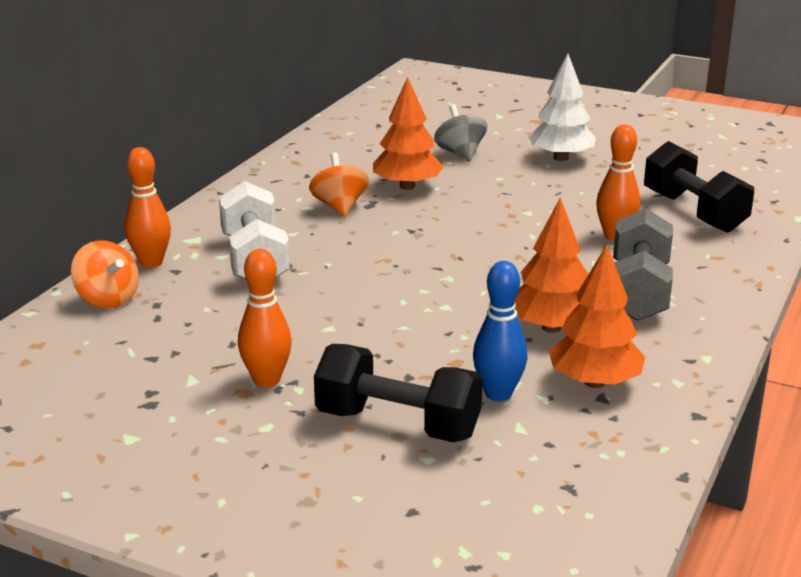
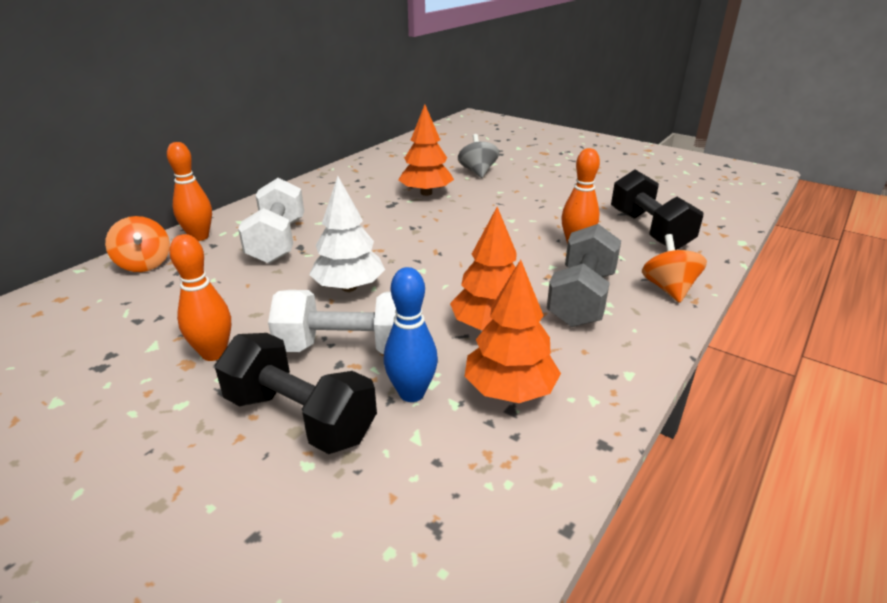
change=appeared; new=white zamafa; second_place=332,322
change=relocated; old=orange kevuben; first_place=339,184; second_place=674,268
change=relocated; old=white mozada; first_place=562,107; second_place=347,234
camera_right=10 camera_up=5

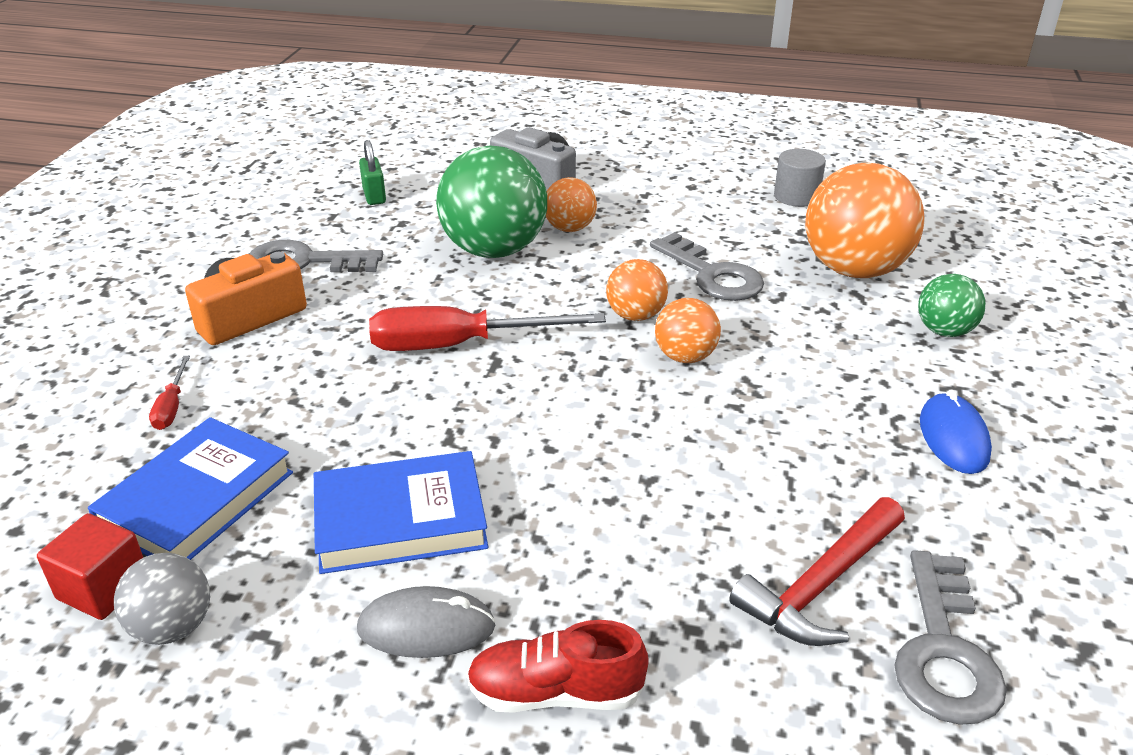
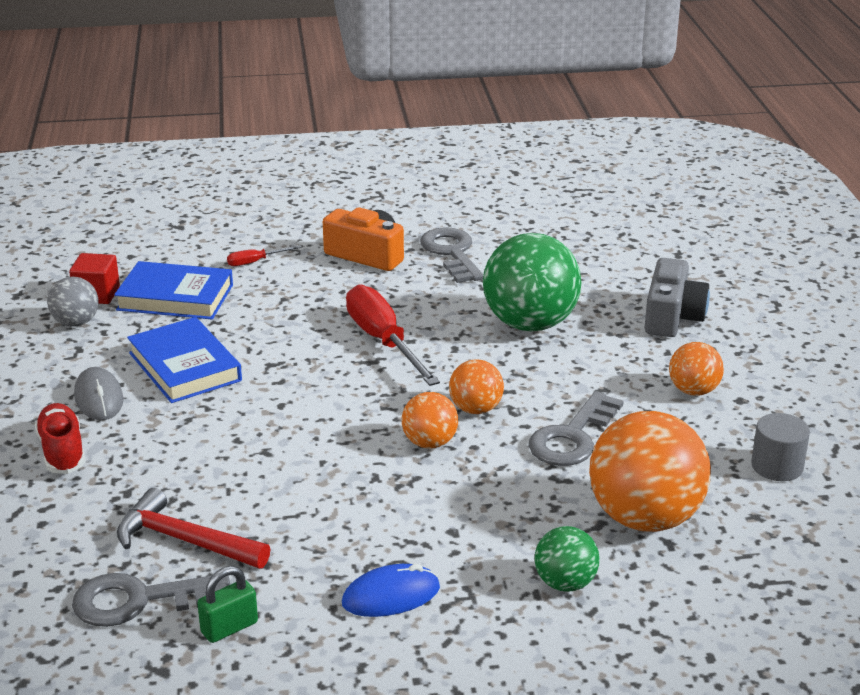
change=relocated; old=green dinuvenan; first_place=372,172; second_place=227,604
change=relocated; old=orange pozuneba; first_place=571,204; second_place=696,369
camera_right=70 camera_up=-5

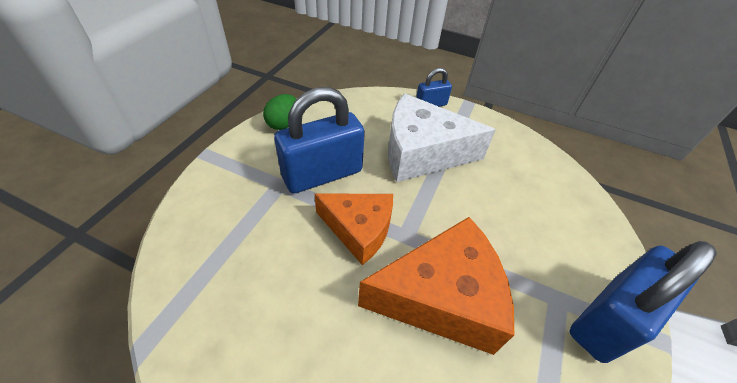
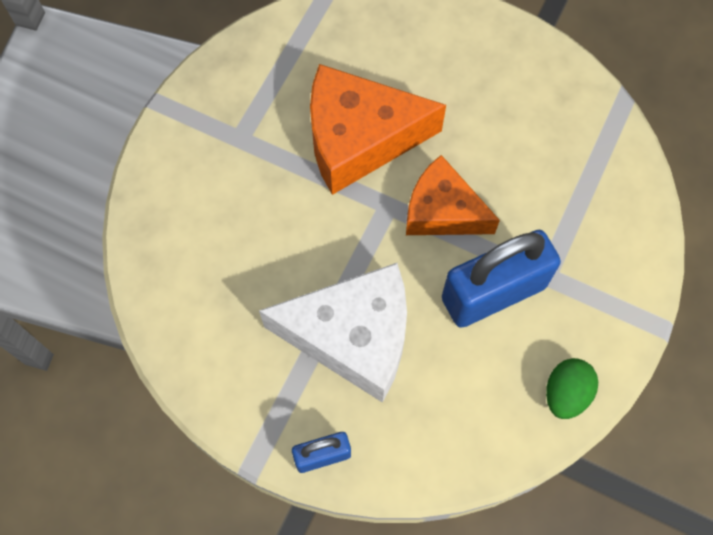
change=missing; old=blue dinuvenan; first_place=643,302
camera_right=-175 camera_up=20

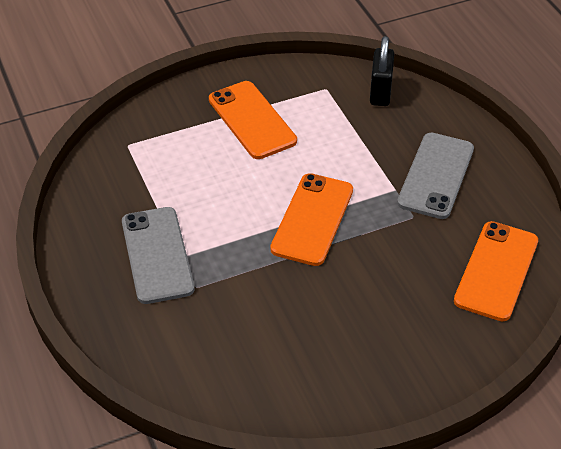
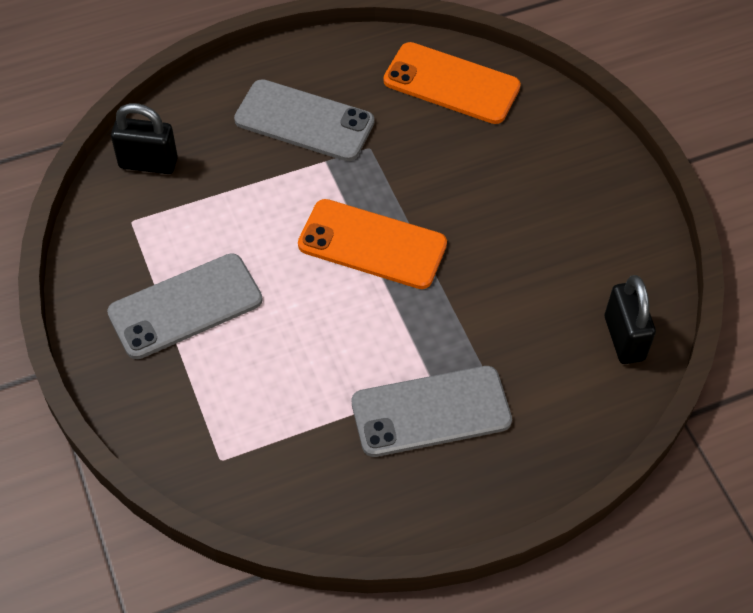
change=appeared; new=black dinuvenan; second_place=630,319
change=colour; old=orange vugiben; new=grey vugiben; first_place=253,120; second_place=185,306
camera_right=-90 camera_up=10

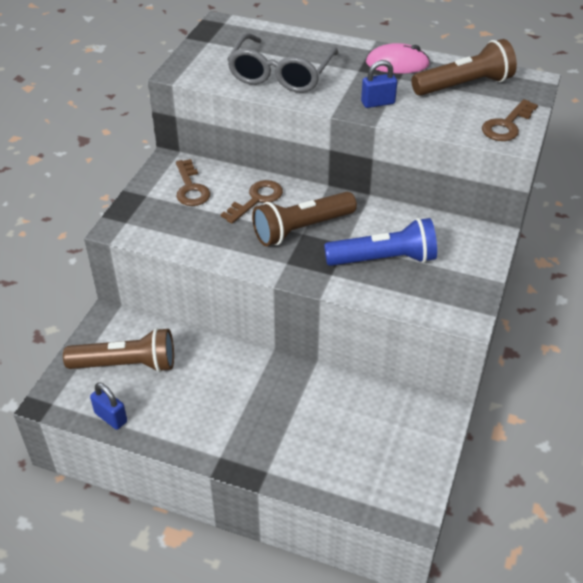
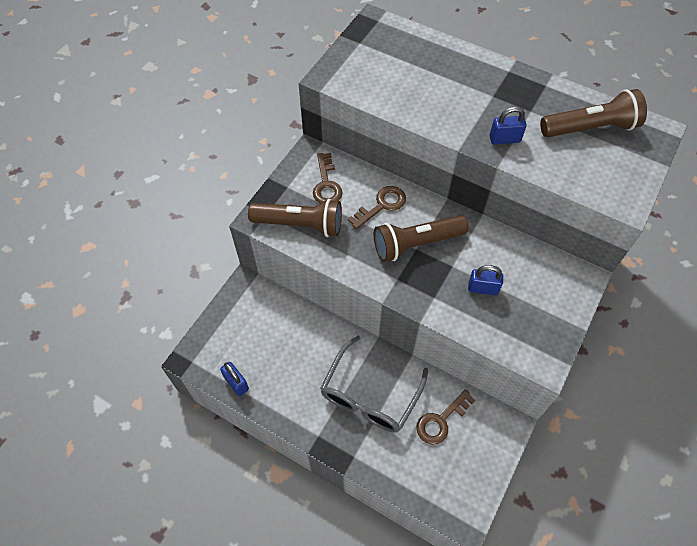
change=missing; old=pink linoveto; first_place=398,58
change=relocated; old=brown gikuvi; first_place=118,350; second_place=295,218
change=relocated; old=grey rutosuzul; first_place=282,63; second_place=374,384
change=relocated; old=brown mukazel; first_place=510,120; second_place=445,417
change=exchanged; old=blue gikuvi; new=blue dinuvenan; first_place=380,242; second_place=485,280
camera_right=10 camera_up=15

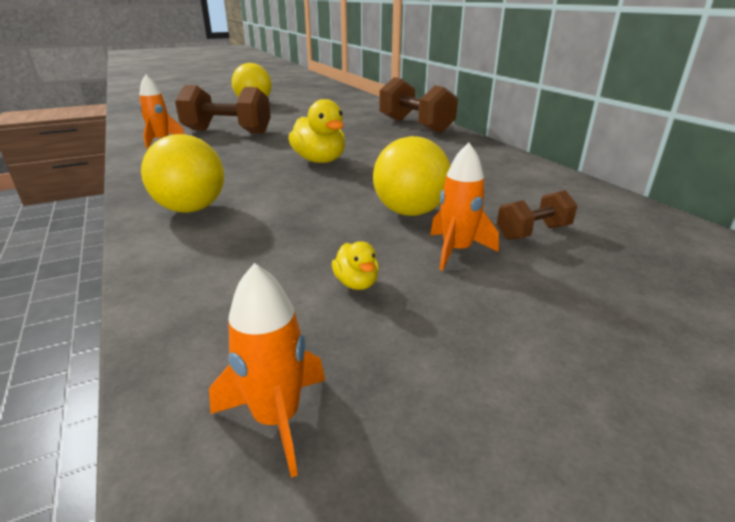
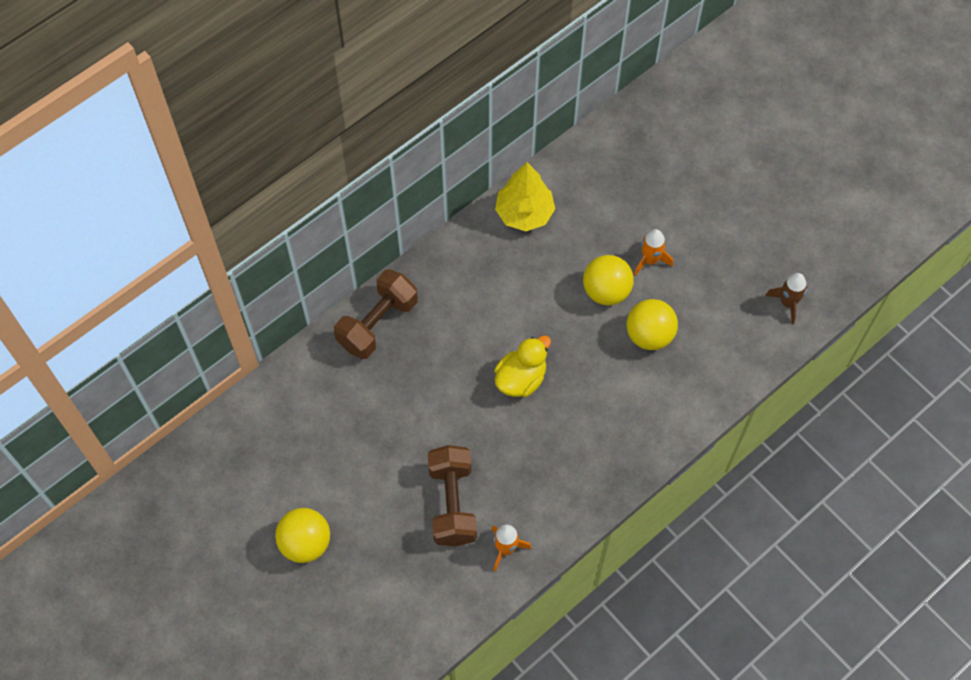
change=missing; old=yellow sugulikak; first_place=355,265
change=missing; old=brown zamafa; first_place=537,215
change=appeared; new=yellow mozada; second_place=525,196
change=relocated; old=yellow pozuneba; first_place=182,173; second_place=652,324
change=colour; old=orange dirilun; new=brown dirilun; first_place=267,370; second_place=786,298
camera_right=-105 camera_up=35

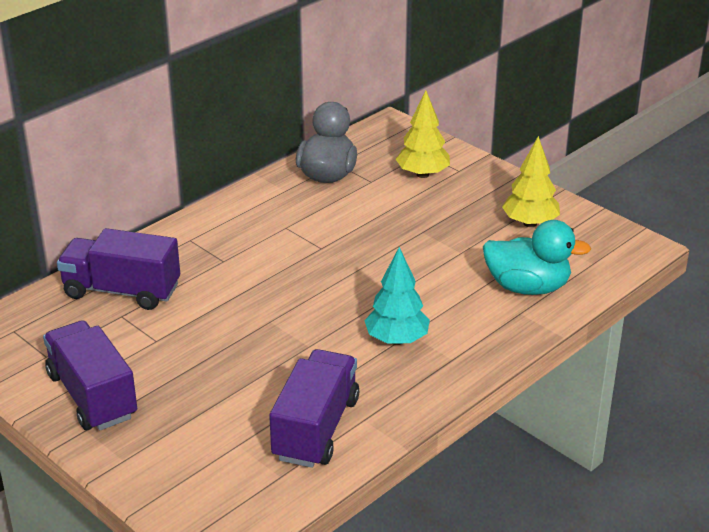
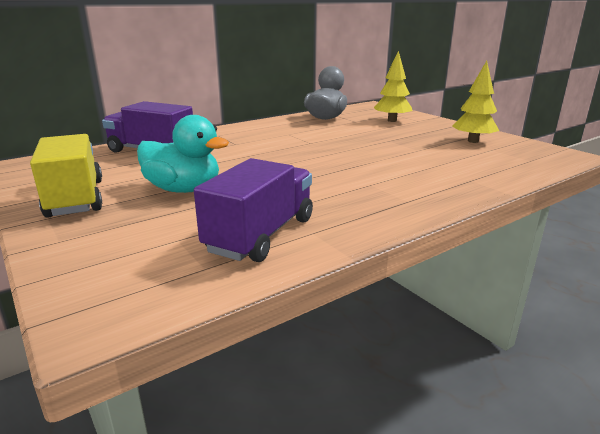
change=missing; old=turquoise mozada; first_place=397,296
change=relocated; old=turquoise sugulikak; first_place=537,257; second_place=183,154
change=colour; old=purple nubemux; new=yellow nubemux; first_place=90,375; second_place=66,176
camera_right=10 camera_up=-10

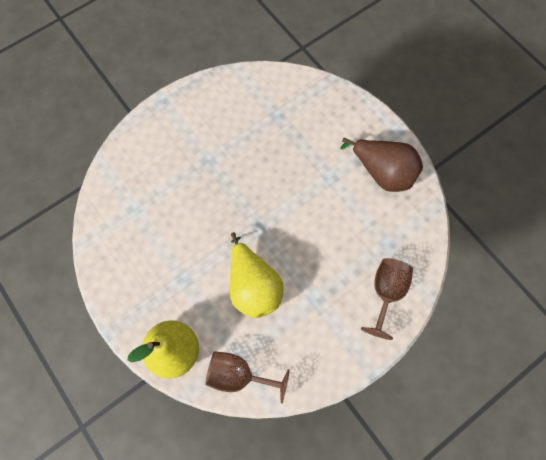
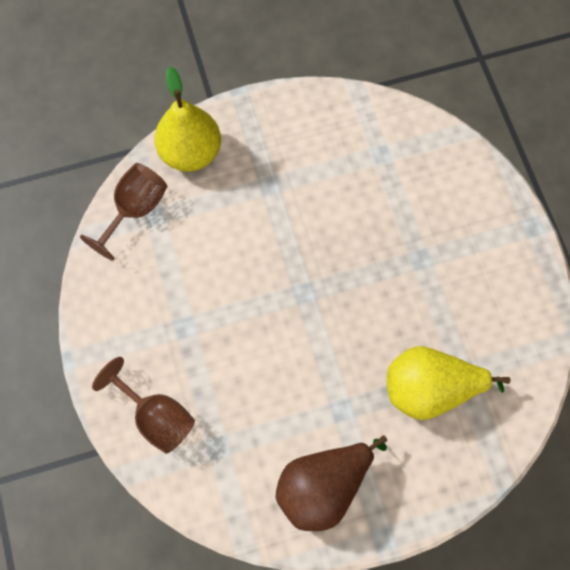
change=relocated; old=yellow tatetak; first_place=257,275; second_place=449,383
camera_right=110 camera_up=0

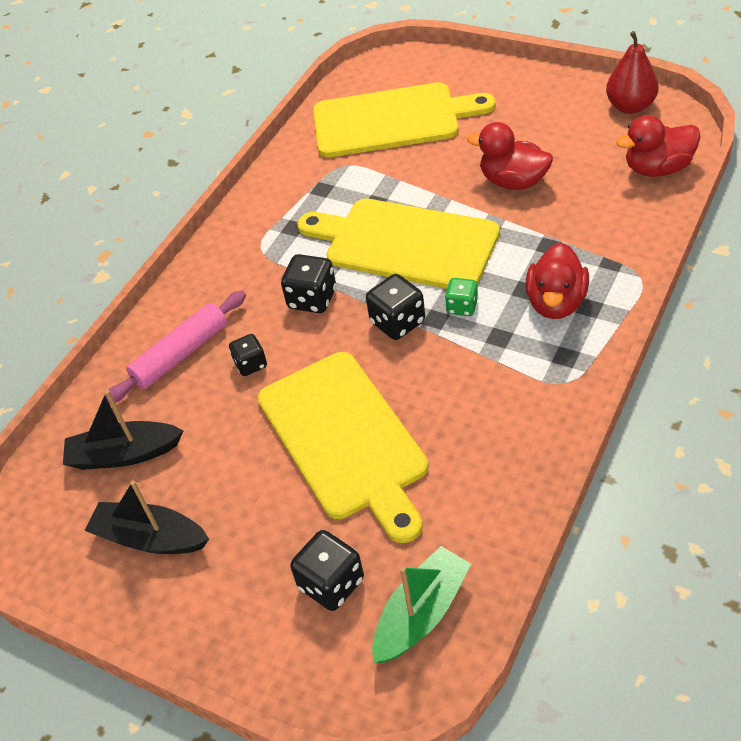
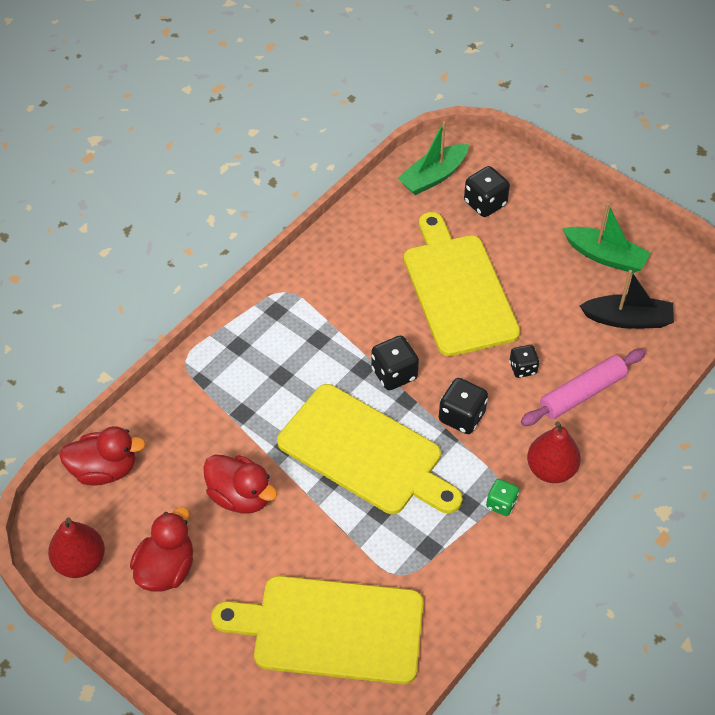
change=appeared; new=red tatetak; second_place=554,452
change=relocated; old=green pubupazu; first_place=461,297; second_place=502,497
change=relocated; old=red sugulikak; first_place=557,280; second_place=161,549
change=colour; old=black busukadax; new=green busukadax; first_place=146,517; second_place=606,238
camera_right=-175 camera_up=5

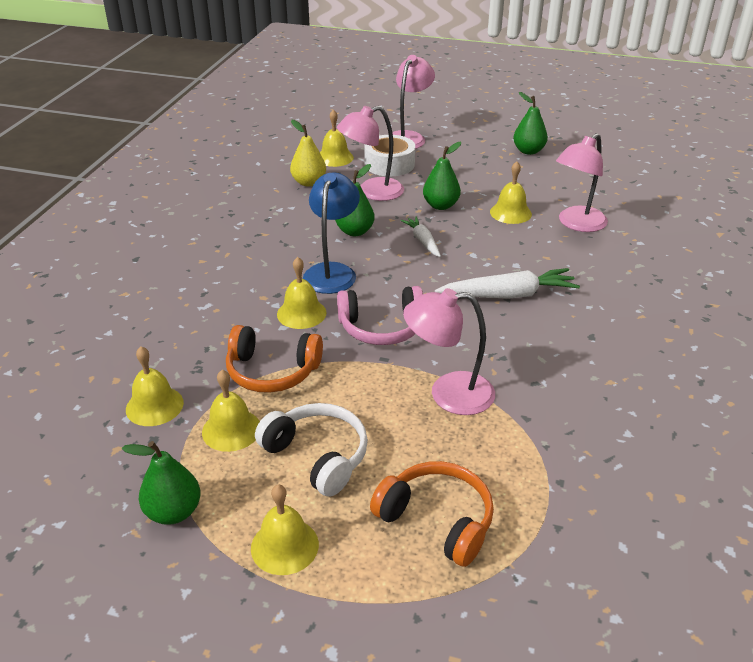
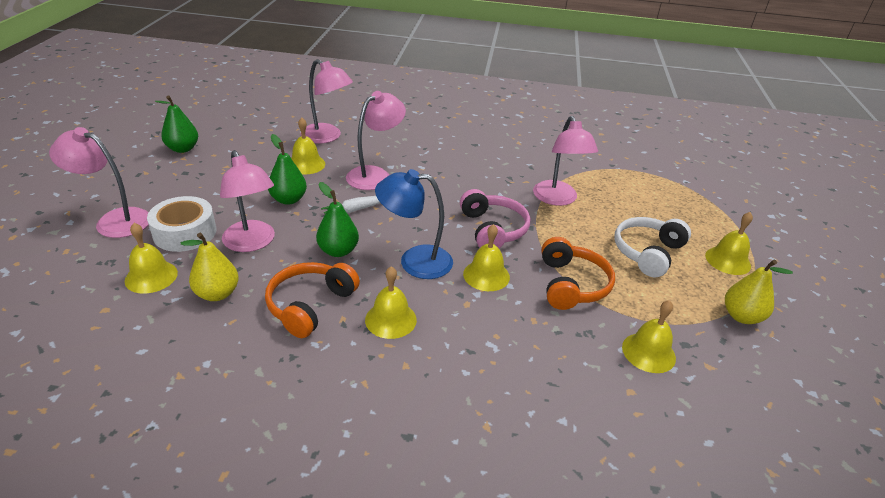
change=missing; old=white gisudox; first_place=507,283
change=appeared; new=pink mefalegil; second_place=376,140
change=relocated; old=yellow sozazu; first_place=231,411; second_place=391,302
change=relocated; old=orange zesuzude; first_place=432,514; second_place=312,300
change=colour; old=green tatetak; new=yellow tatetak; first_place=161,483; second_place=759,292
camera_right=-100 camera_up=0

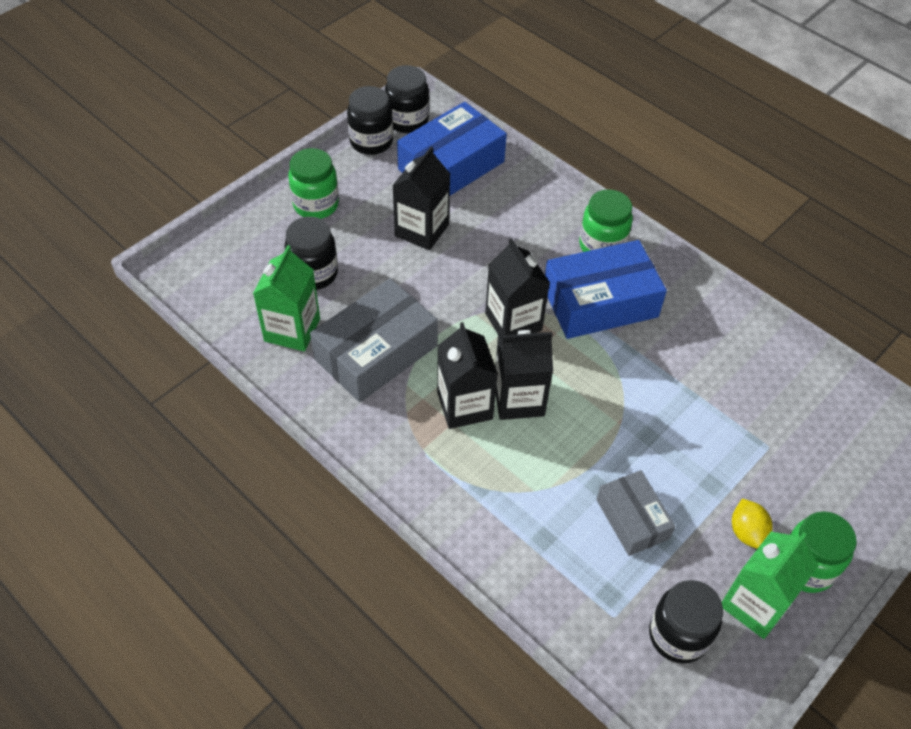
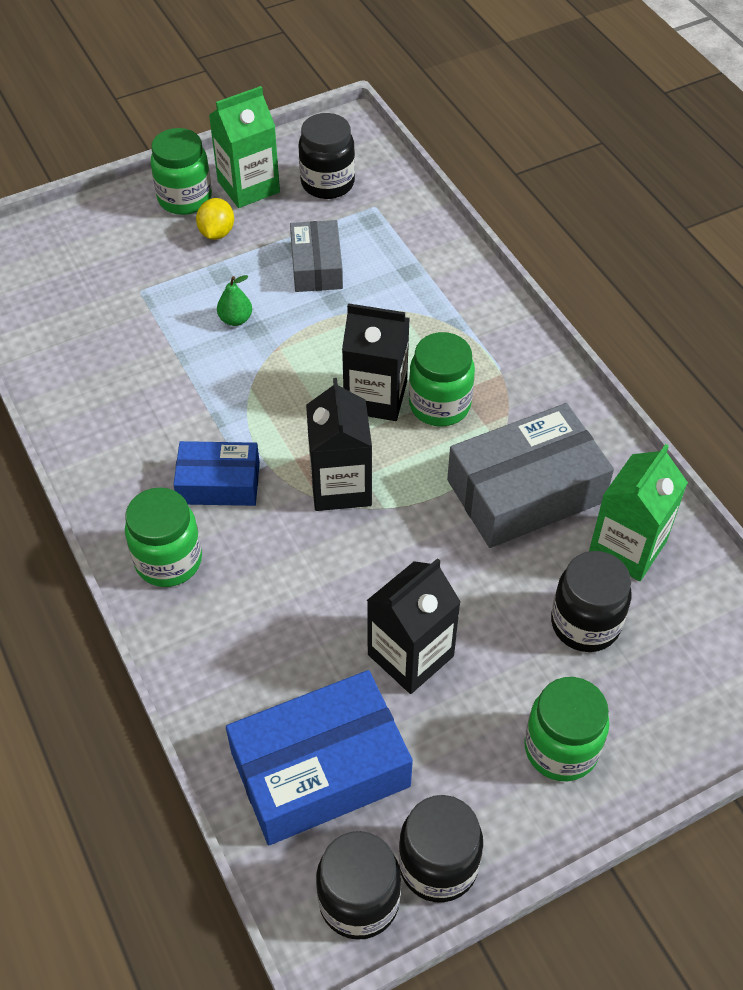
change=appeared; new=green tatetak; second_place=234,300
change=exchanged; old=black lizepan; new=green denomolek; first_place=467,375; second_place=442,379
change=size; old=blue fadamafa; first_place=606,289; second_place=216,473; factor=0.59
camera_right=-160 camera_up=0

